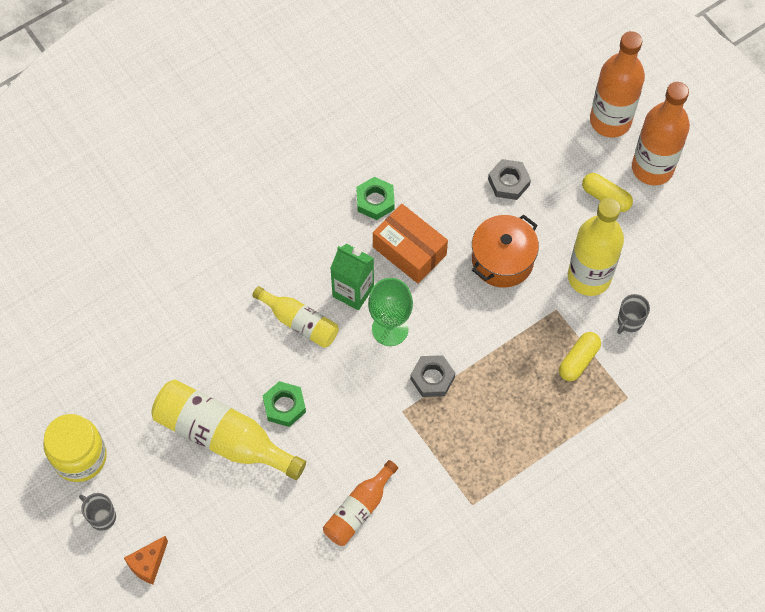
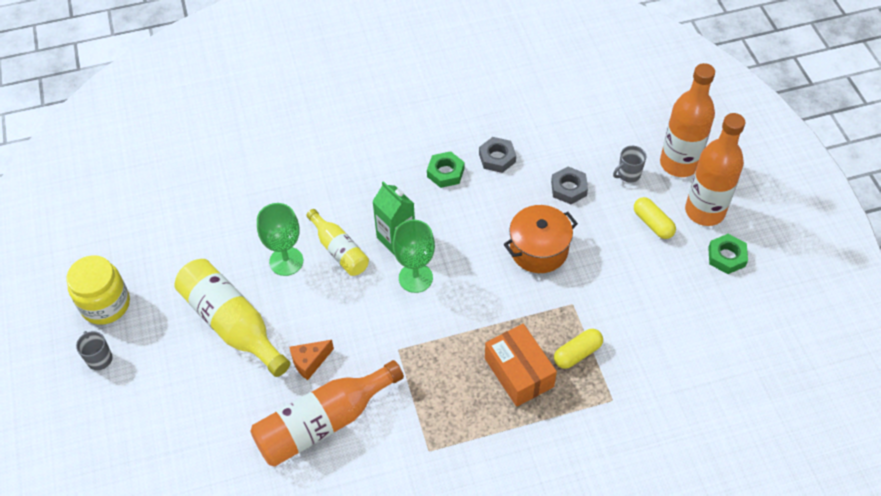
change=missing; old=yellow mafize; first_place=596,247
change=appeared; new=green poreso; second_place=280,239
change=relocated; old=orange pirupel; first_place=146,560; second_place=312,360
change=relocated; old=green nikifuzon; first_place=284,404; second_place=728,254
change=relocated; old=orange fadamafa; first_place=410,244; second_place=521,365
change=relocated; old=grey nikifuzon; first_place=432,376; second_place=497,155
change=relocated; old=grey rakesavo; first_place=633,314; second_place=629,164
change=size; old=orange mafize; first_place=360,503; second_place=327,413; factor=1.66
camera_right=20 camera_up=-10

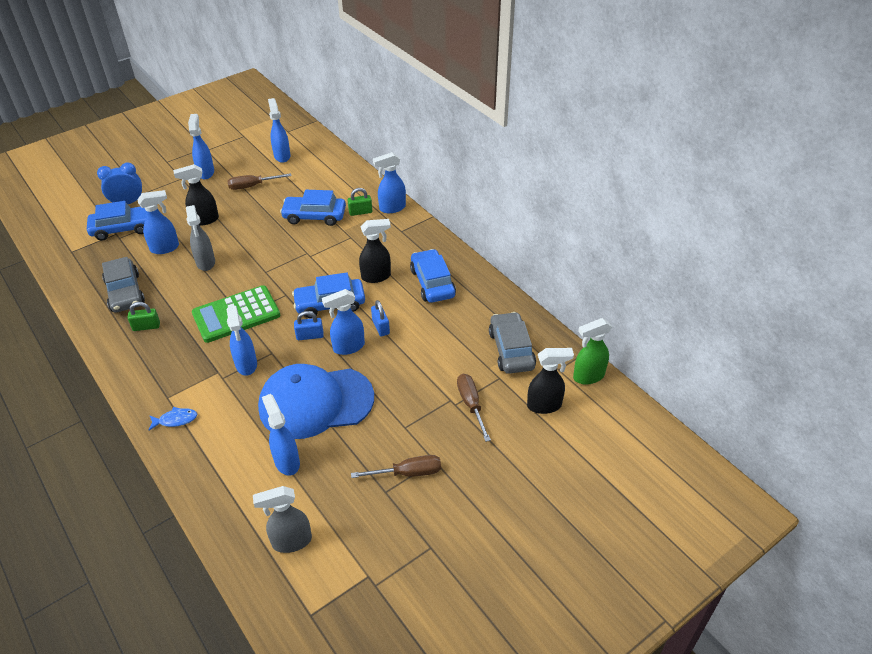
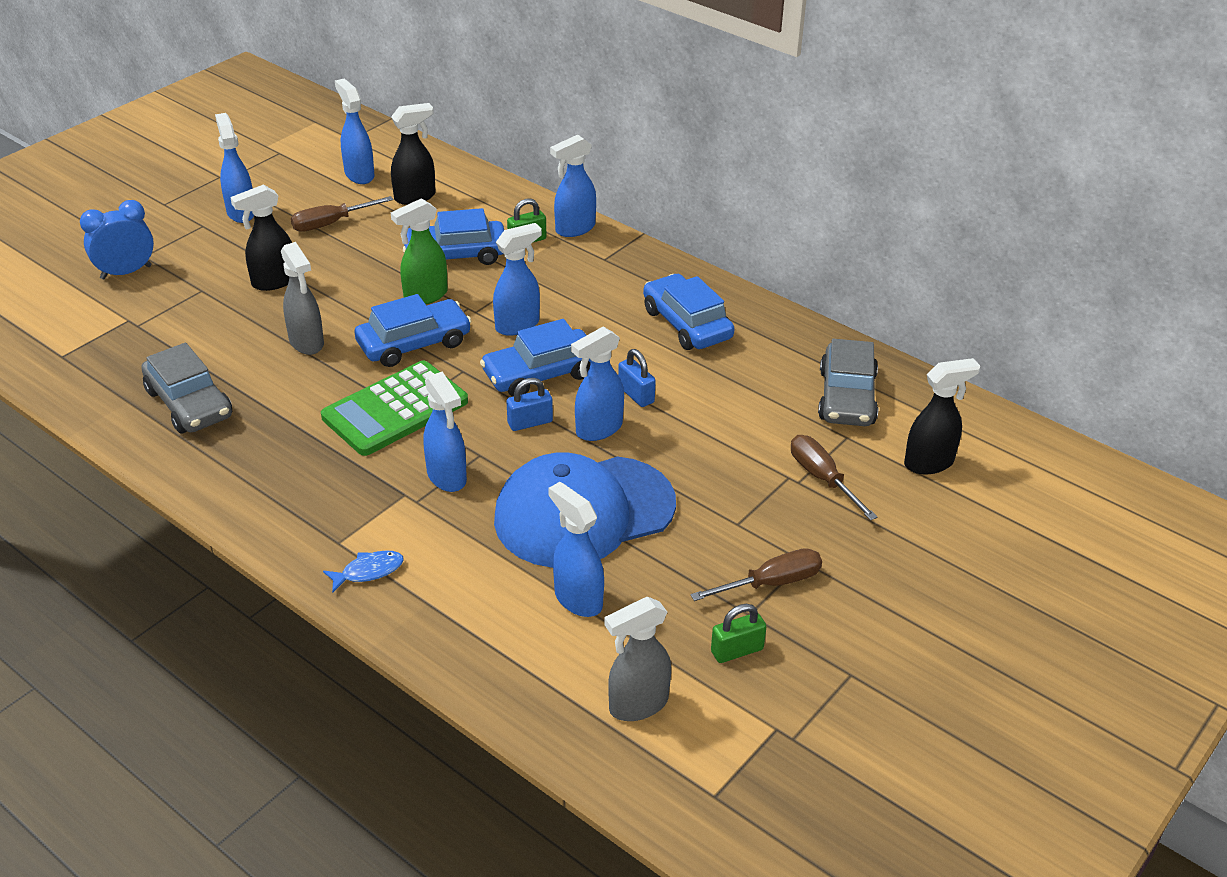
change=relocated; old=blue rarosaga; first_place=117,221; second_place=412,330
change=relocated; old=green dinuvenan; first_place=144,316; second_place=738,633
change=relocated; old=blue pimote; first_place=158,222; second_place=517,279
change=relocated; old=black pimote; first_place=375,251; second_place=413,154
change=relocated; old=green pimote; first_place=592,351; second_place=419,251
change=spun; old=grey rarosaga; first_place=512,343; second_place=848,382; degrees=-150
camera_right=-15 camera_up=-5

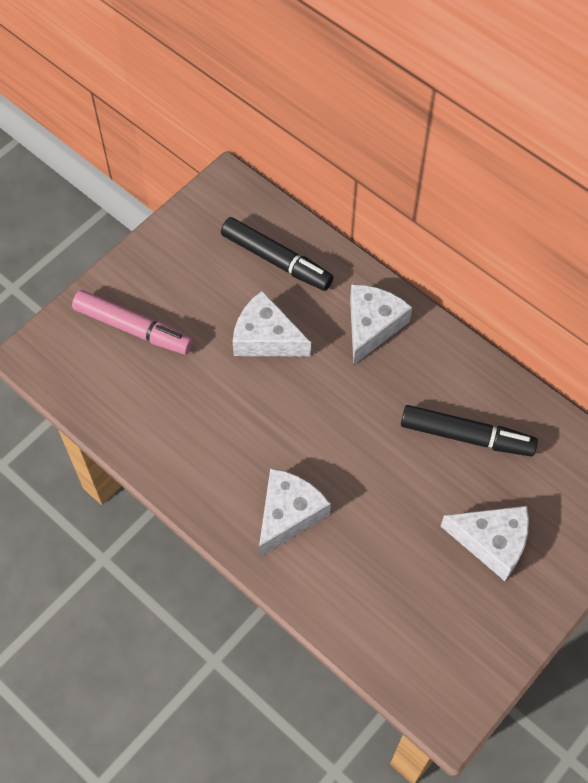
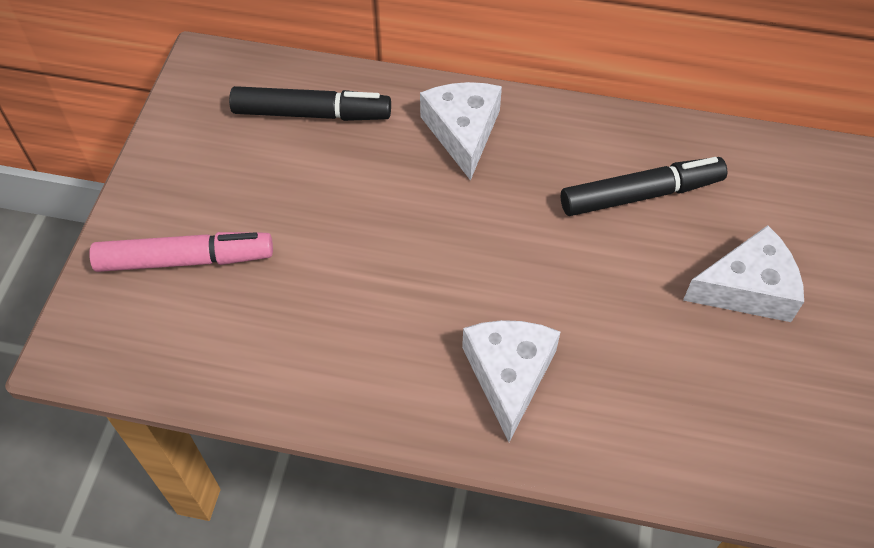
change=missing; old=white pirupel; first_place=272,323
camera_right=-30 camera_up=-5

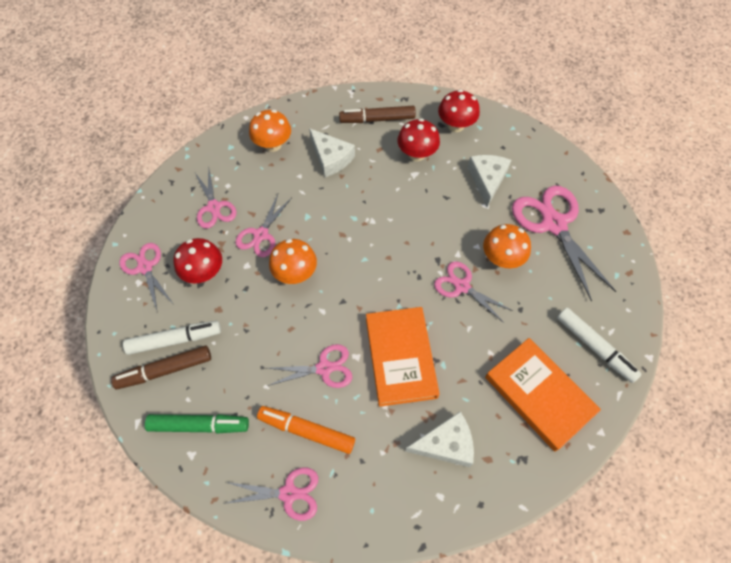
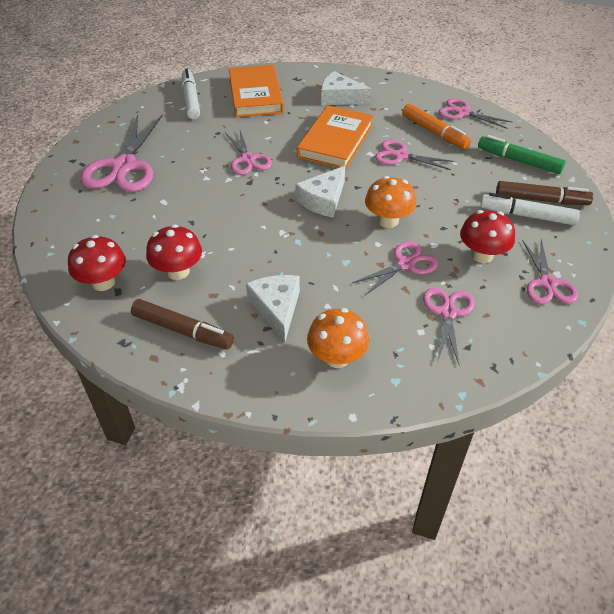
change=missing; old=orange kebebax; first_place=507,246
change=relocated; old=white pirupel; first_place=489,181; second_place=320,192
camera_right=-150 camera_up=-15

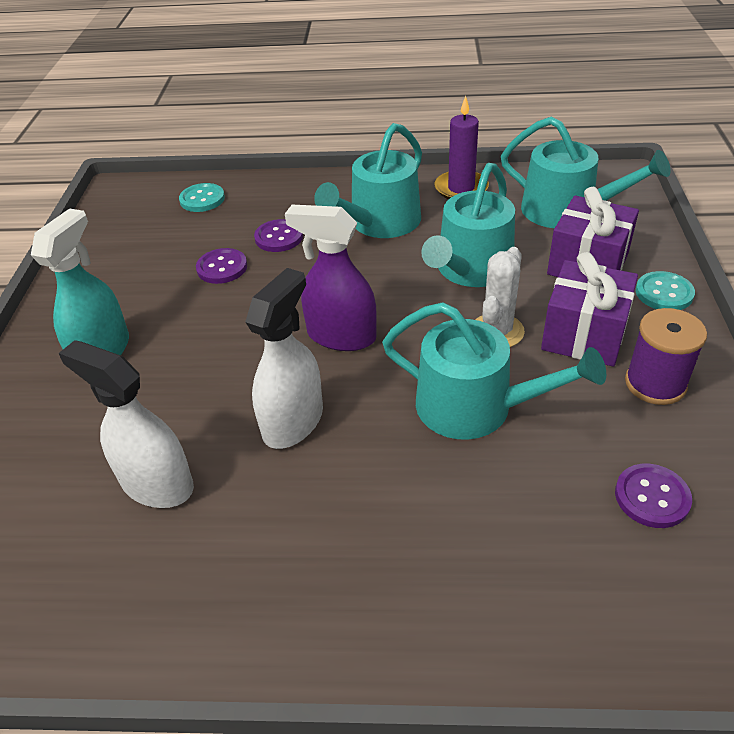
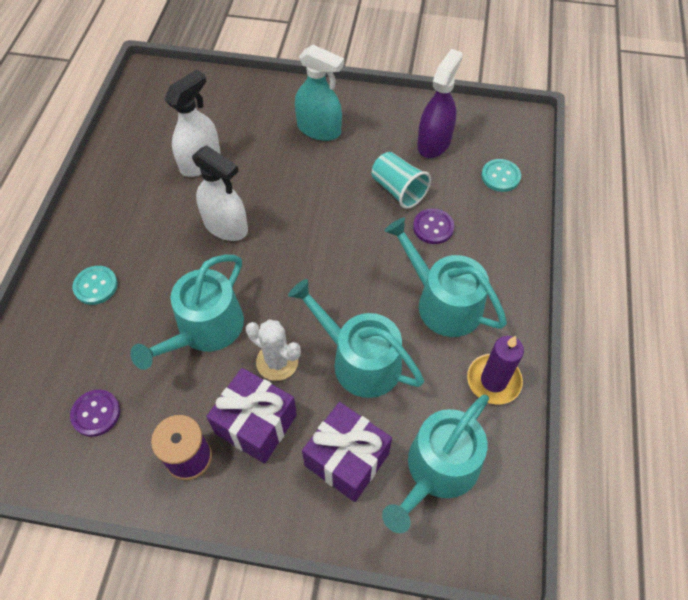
change=relocated; old=purple pimote; first_place=331,278; second_place=440,103
change=relocated; old=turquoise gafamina; first_place=665,290; second_place=95,285
change=exchanged; old=purple gafamina; new=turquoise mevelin; first_place=221,266; second_place=401,180
camera_right=95 camera_up=15

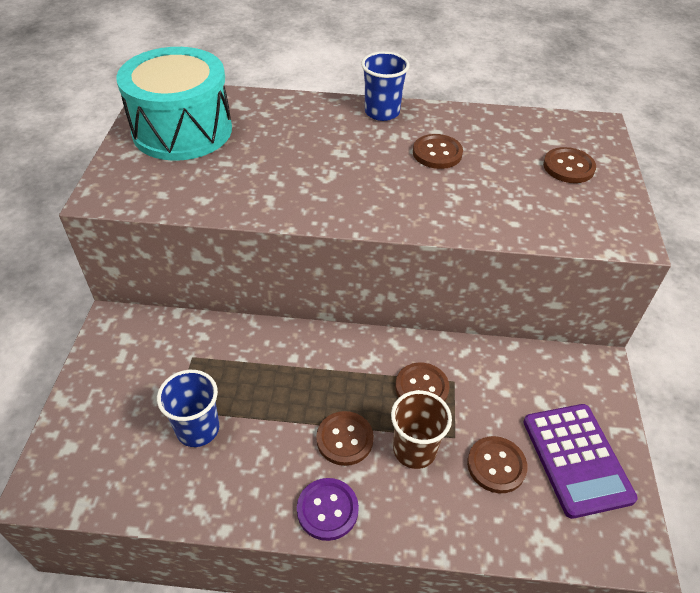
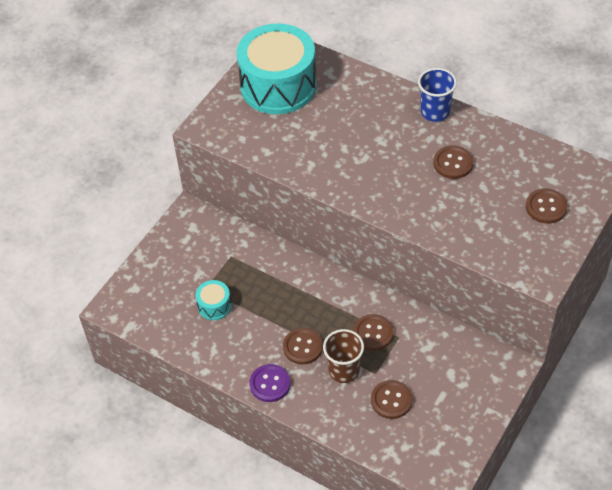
change=missing; old=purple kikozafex; first_place=580,461
change=exchanged; old=blue mevelin; new=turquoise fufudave; first_place=188,408; second_place=213,300
camera_right=30 camera_up=5

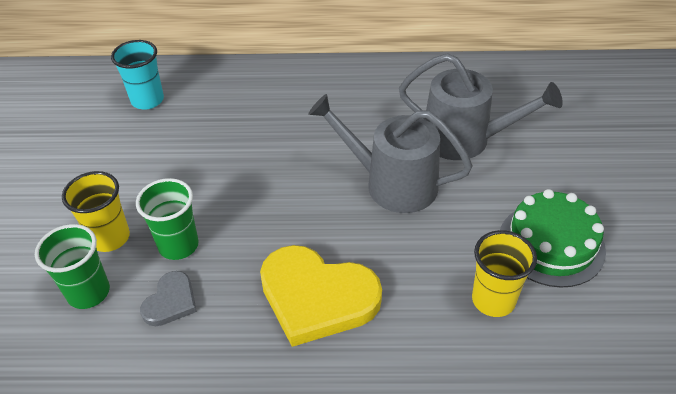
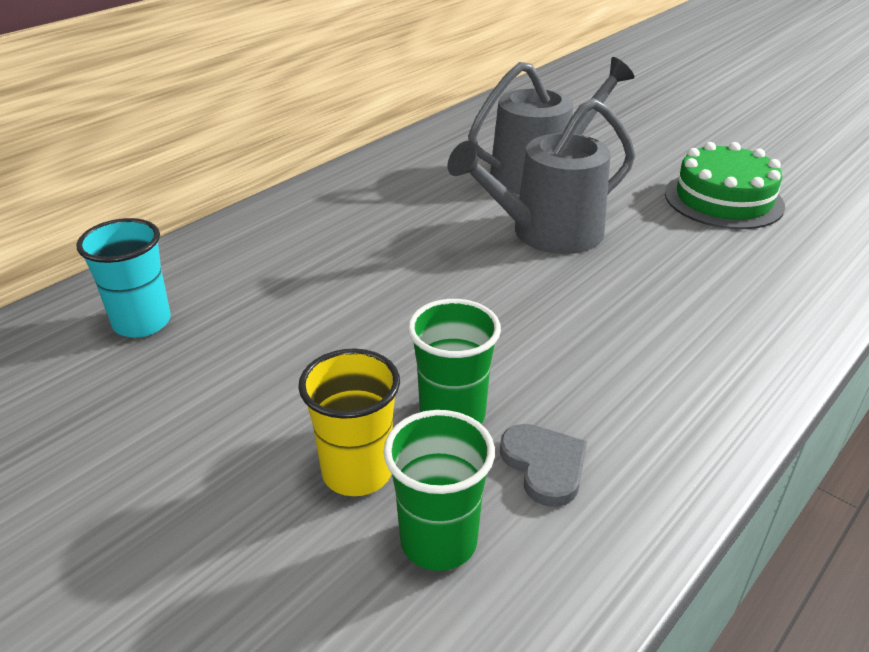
change=missing; old=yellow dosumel; first_place=321,296
change=missing; old=yellow mevelin; first_place=504,273
camera_right=-50 camera_up=-10

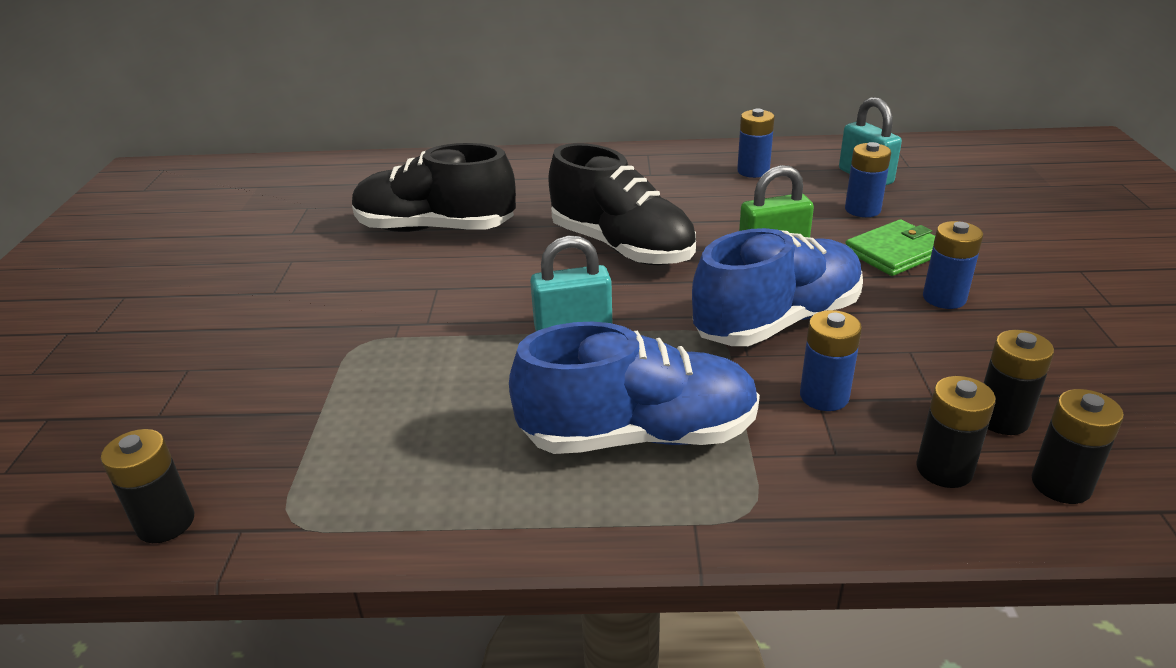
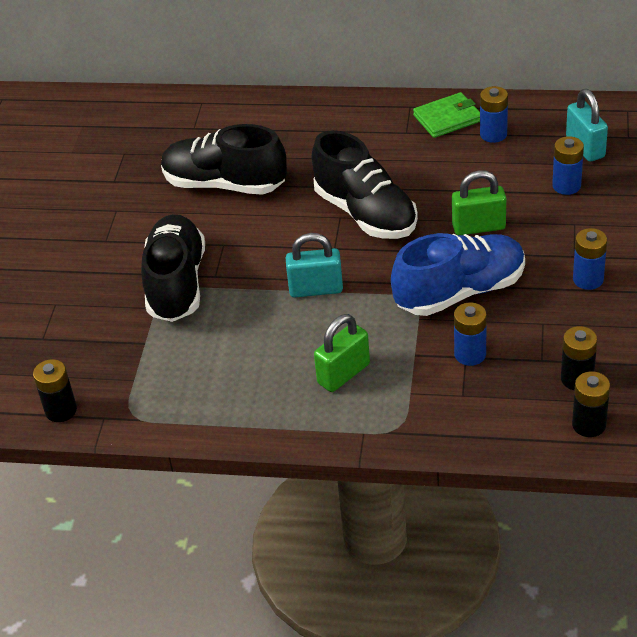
change=missing; old=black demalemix; first_place=956,432
change=appeared; new=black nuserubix; second_place=173,268
change=relocated; old=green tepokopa; first_place=890,247; second_place=446,115
change=exchanged; old=blue nuserubix; new=green dinuvenan; first_place=634,388; second_place=342,353
camera_right=10 camera_up=10

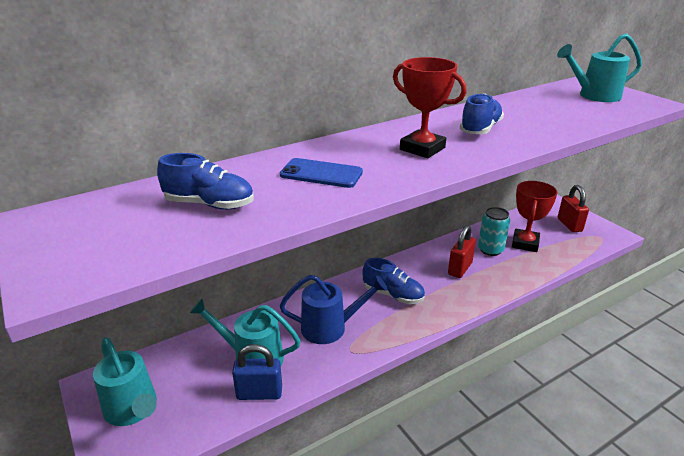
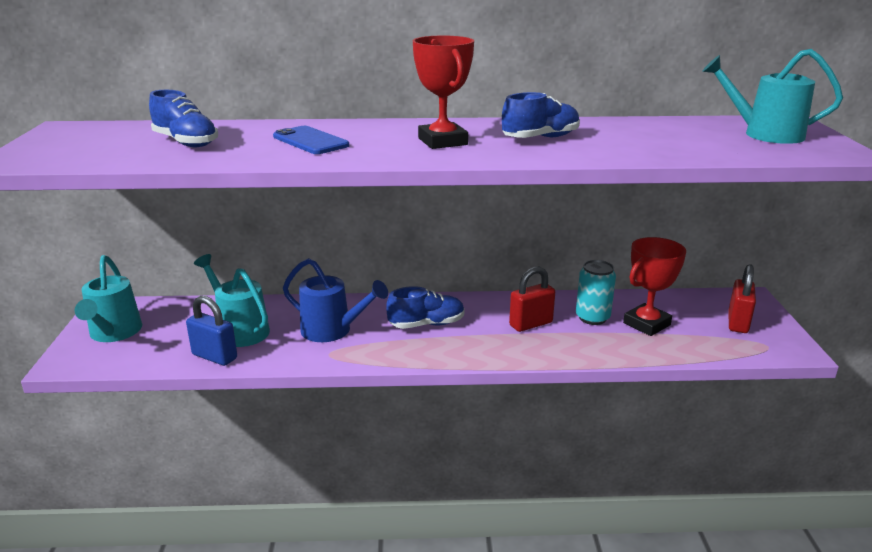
change=spun; old=blue nuserubix; first_place=393,281; second_place=425,307; degrees=-75
camera_right=30 camera_up=-5

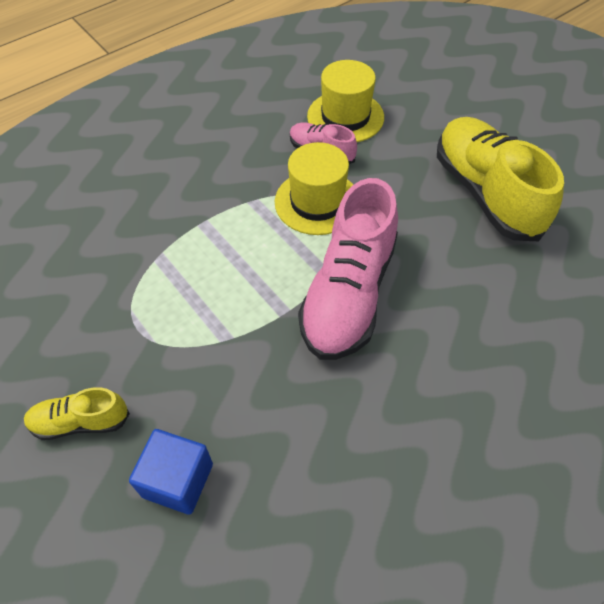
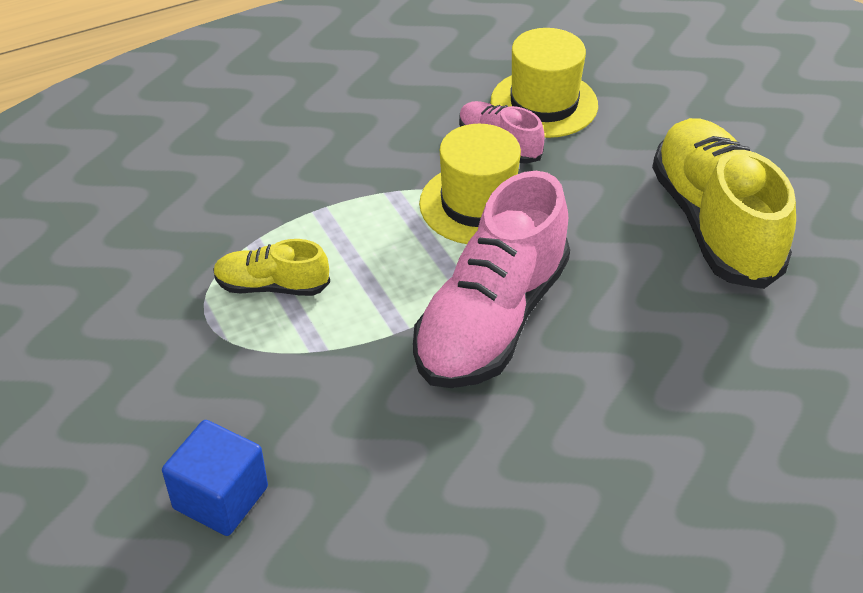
change=relocated; old=yellow nuserubix; first_place=77,413; second_place=271,267
camera_right=10 camera_up=-10

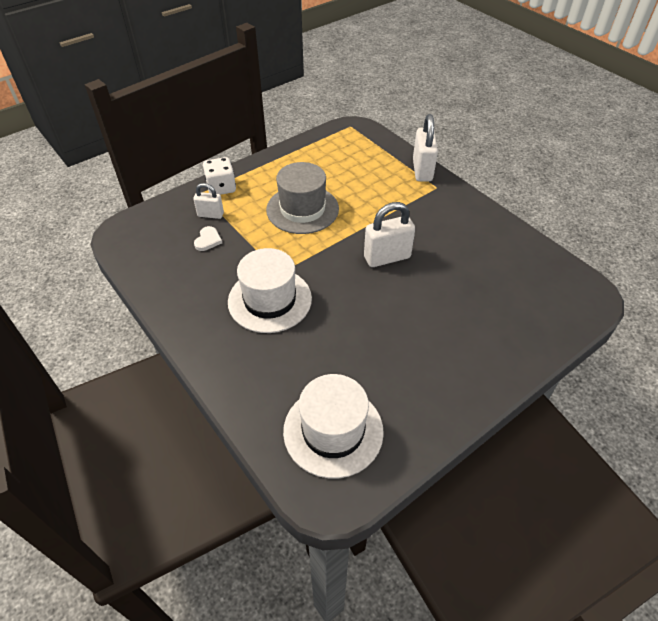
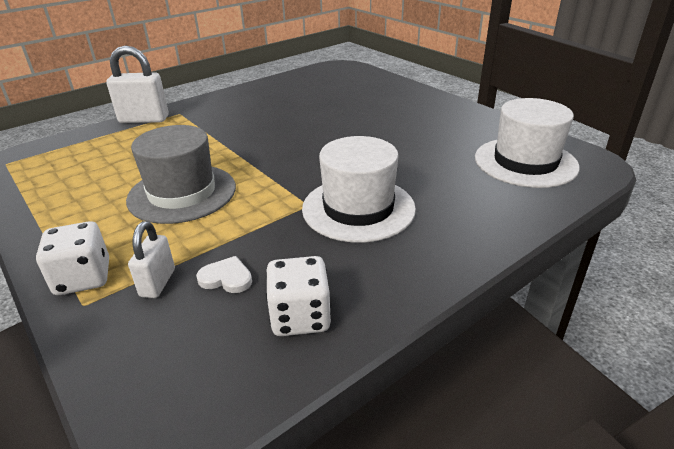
change=missing; old=white dinuvenan; first_place=389,234
change=appeared; new=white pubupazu; second_place=298,296
camera_right=-90 camera_up=-15

